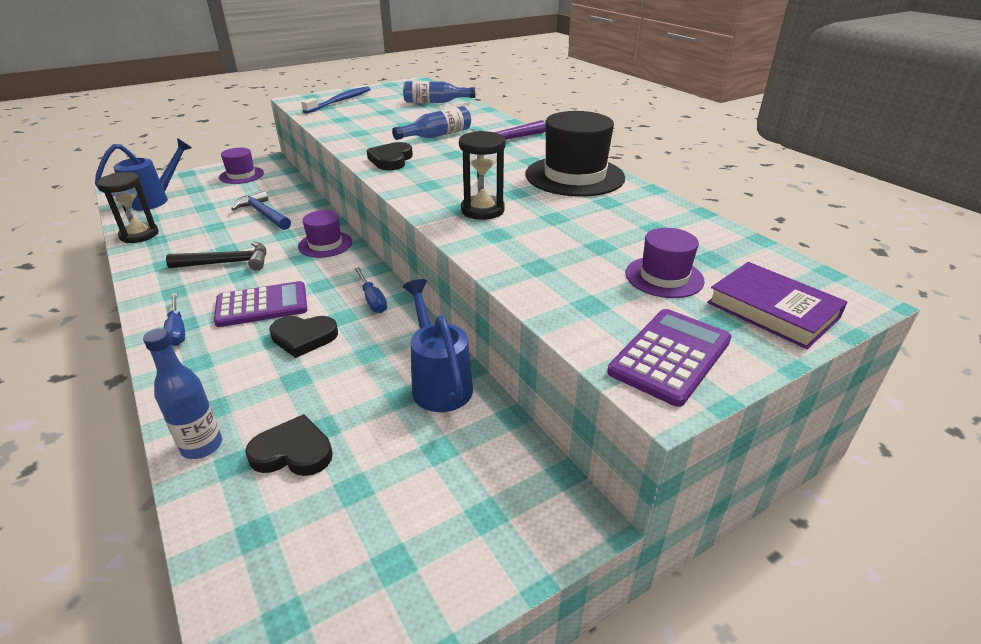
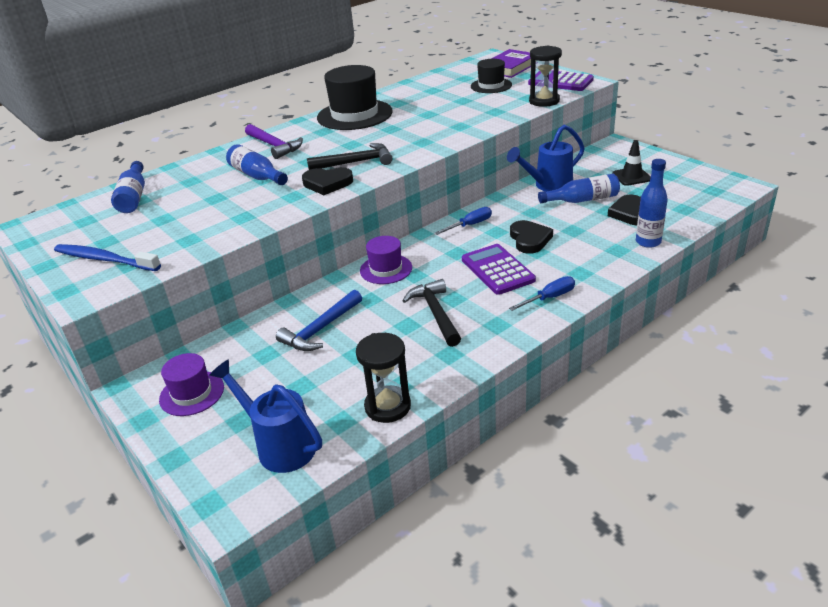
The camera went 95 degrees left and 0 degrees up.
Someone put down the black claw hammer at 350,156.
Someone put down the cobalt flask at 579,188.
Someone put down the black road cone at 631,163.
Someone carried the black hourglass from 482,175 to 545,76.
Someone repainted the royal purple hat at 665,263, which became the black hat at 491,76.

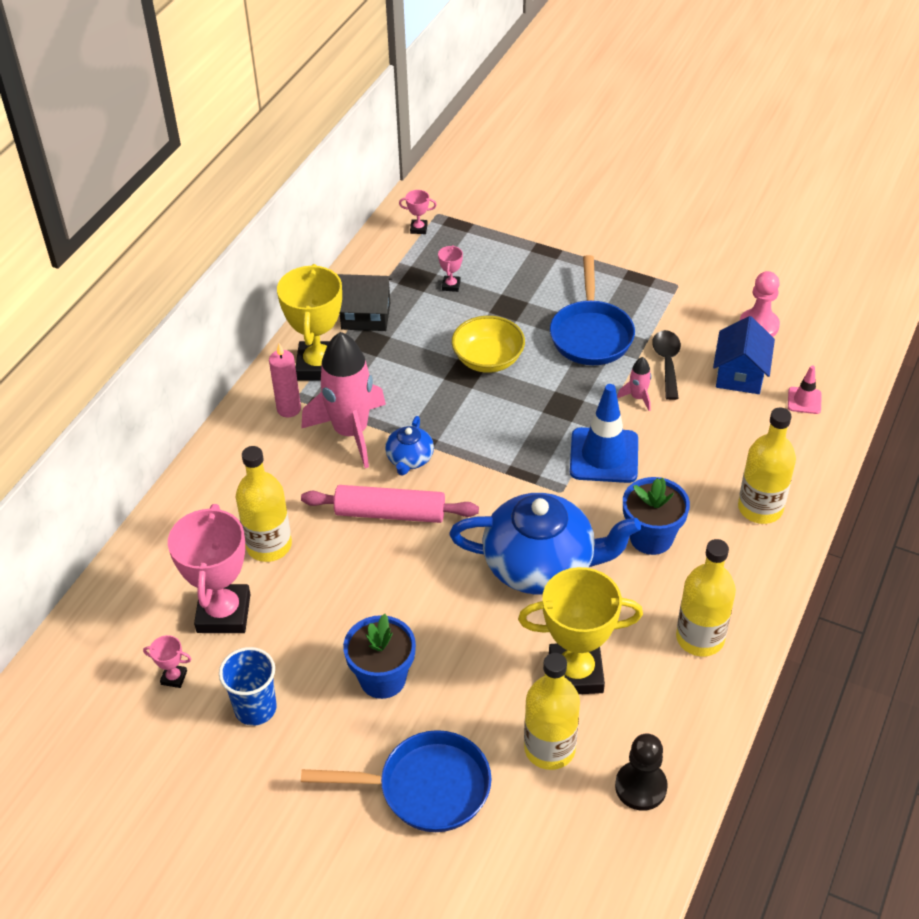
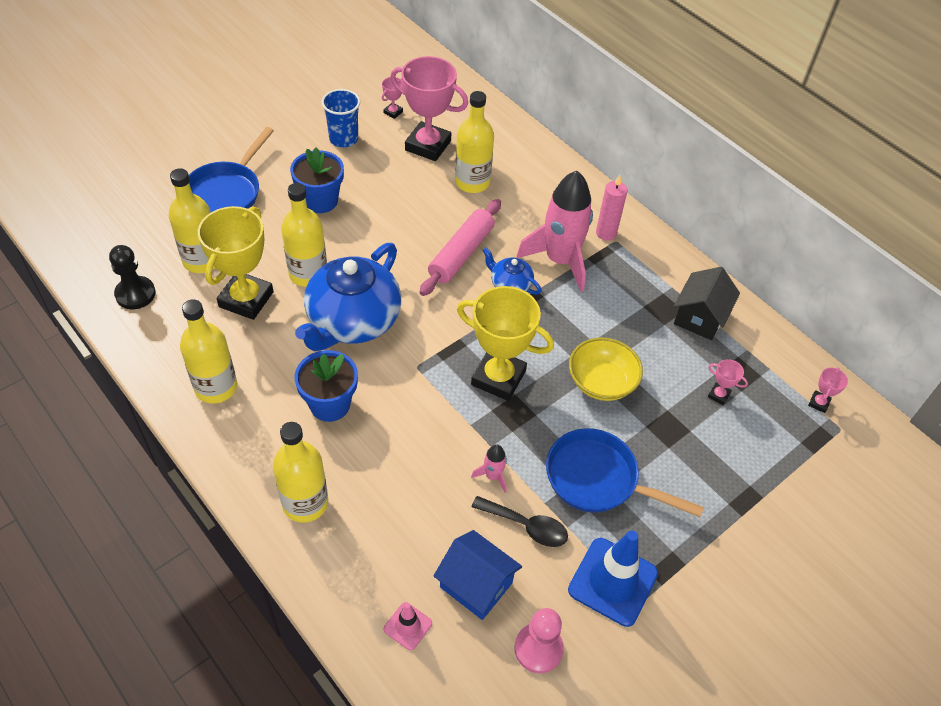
The camera went 110 degrees right and 5 degrees up.
Someone put down the yellow flask at 304,235.
Someone carried the yellow award cup from 309,322 to 505,343.
Someone carried the cobalt road cone from 604,433 to 613,578.

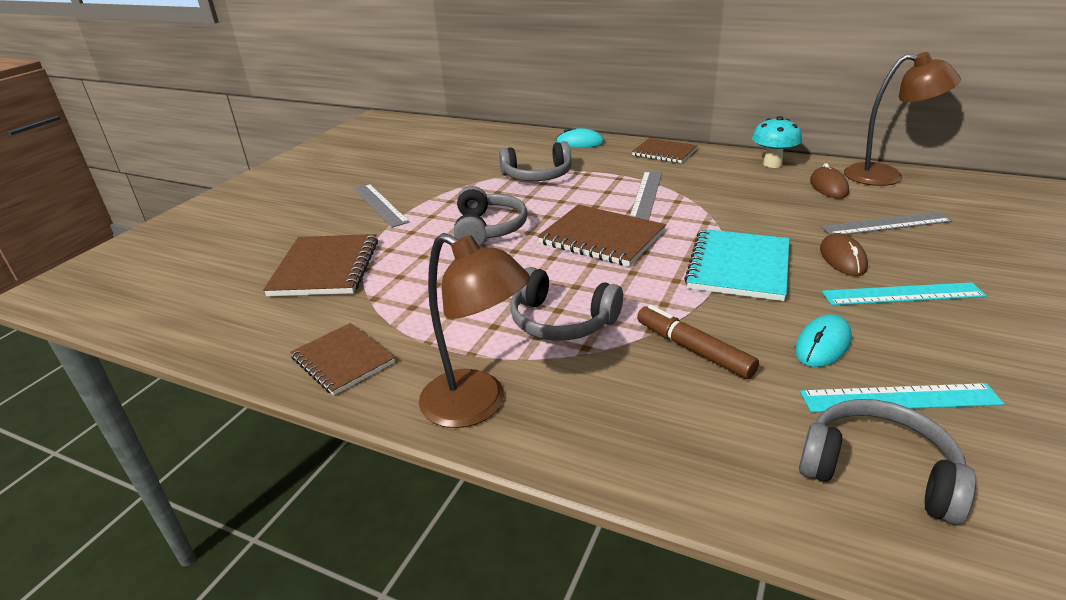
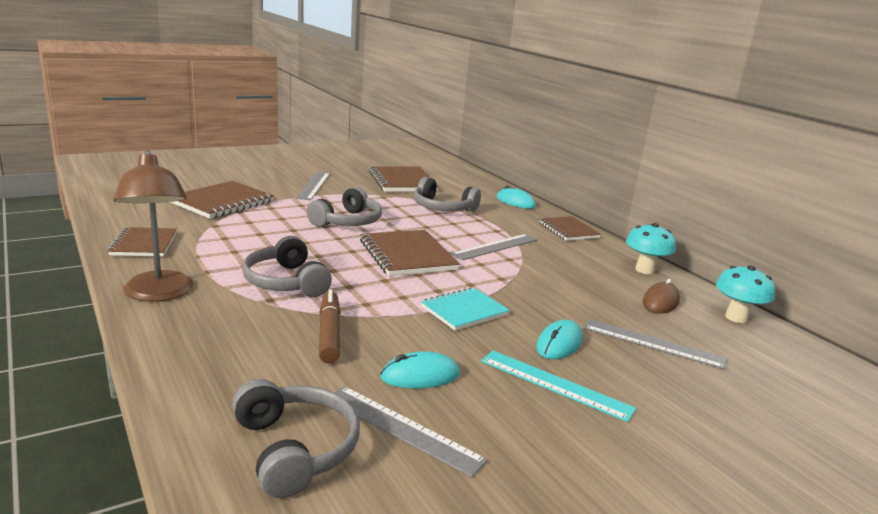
The camera went 30 degrees right and 10 degrees down.
Someone put down the dark brown exercise book at 403,179.
Someone swapped the dark brown lamp at 902,119 for the aqua mushroom at 745,294.
Someone repainted the aqua straightedge at 902,397, which became the grey straightedge at 411,431.
Someone repainted the dark brown computer mouse at 844,254, which became the aqua computer mouse at 559,339.
Someone scaled the aqua exercise book at 736,265 by 0.66.

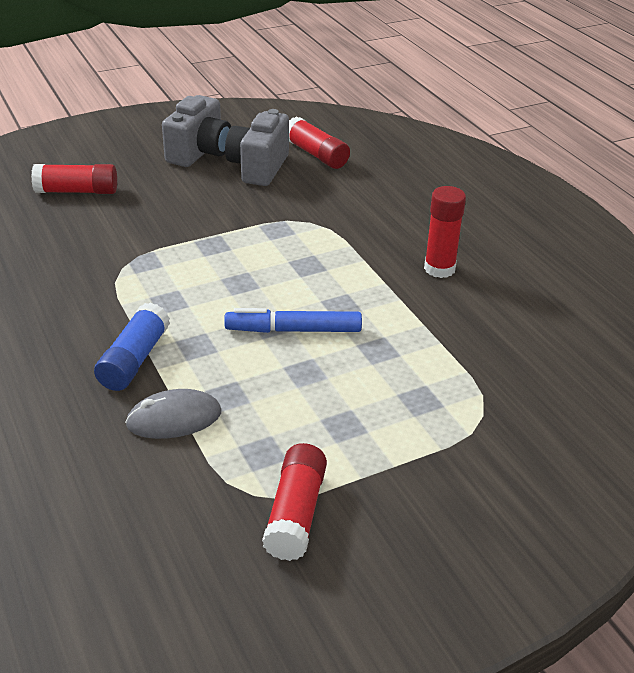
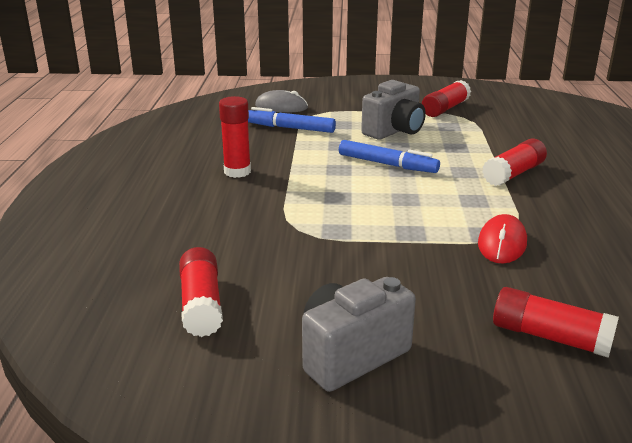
The camera went 150 degrees left and 10 degrees down.
Someone put down the cobalt felt pen at 292,120.
Someone put down the red computer mouse at 502,239.
Someone carried the grey computer mouse from 173,414 to 281,101.
Someone carried the grey photo camera from 257,147 to 393,109.
Someone repainted the cobalt glue at 132,346, which became the red glue at 514,162.

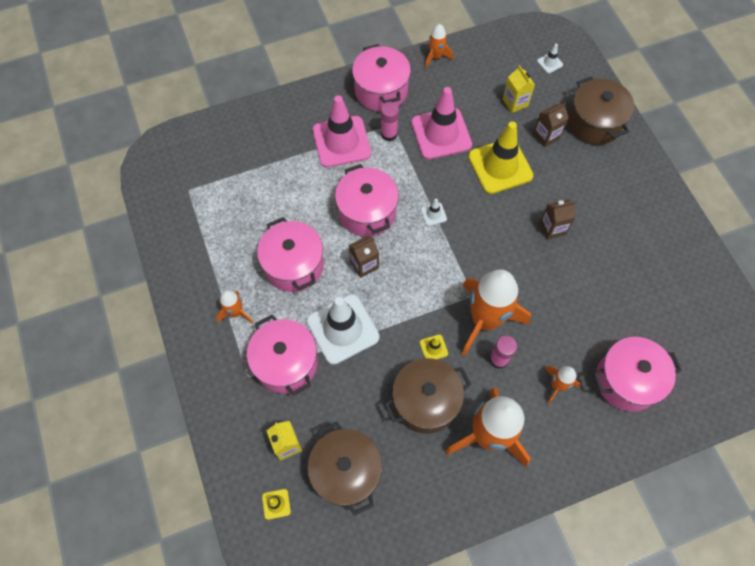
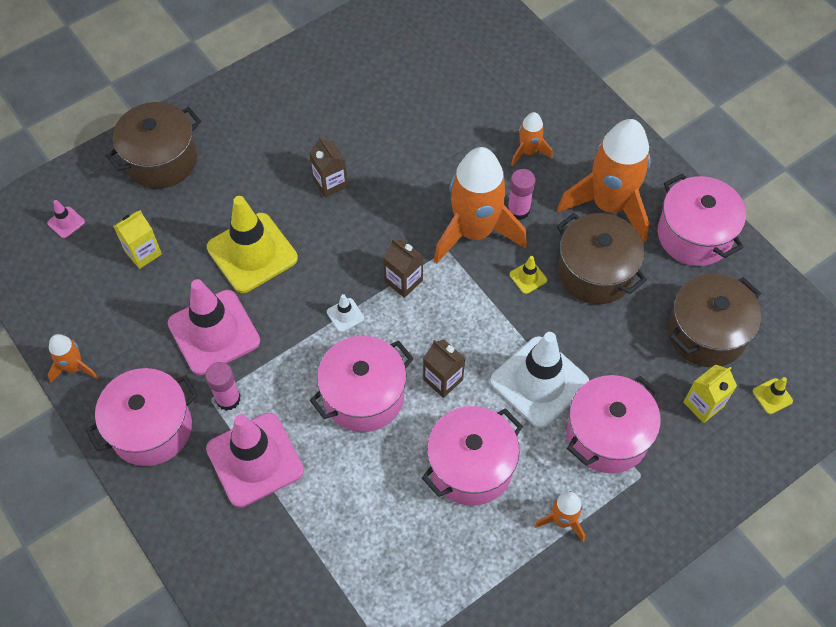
The camera went 105 degrees left and 5 degrees down.
Someone carried the dark brown juice carton from 550,125 to 403,268.
Someone carried the rose-pink pot from 637,374 to 701,219.
Someone repainted the pure white road cone at 550,58, which became the rose-pink road cone at 66,219.

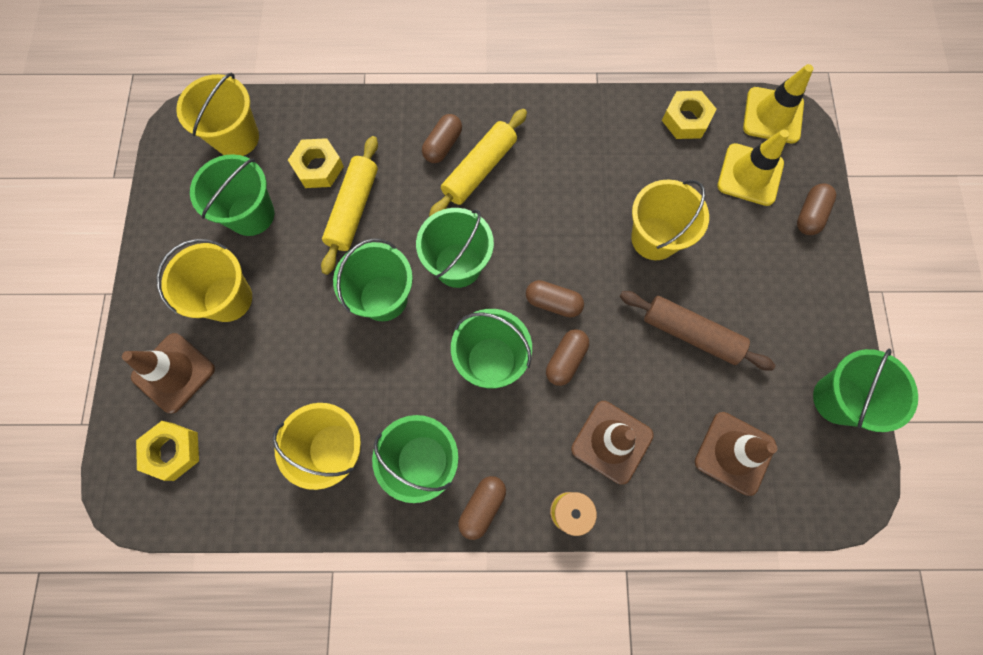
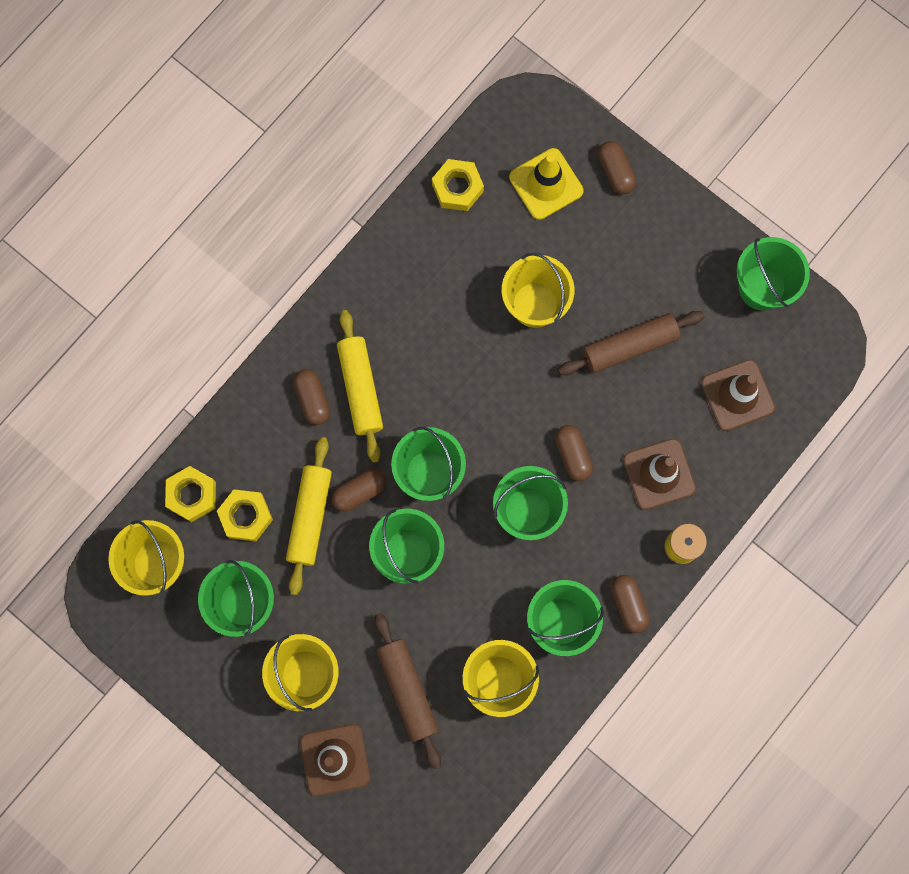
The camera went 50 degrees left and 5 degrees up.
Someone took away the yellow road cone at 778,104.
Someone put down the dark brown rolling pin at 408,691.
Someone carried the yellow hex nut from 167,451 to 190,494.
Someone carried the dark brown pill shape from 555,299 to 359,490.
Someone rotated the yellow rolling pin at 349,205 by 45 degrees clockwise.

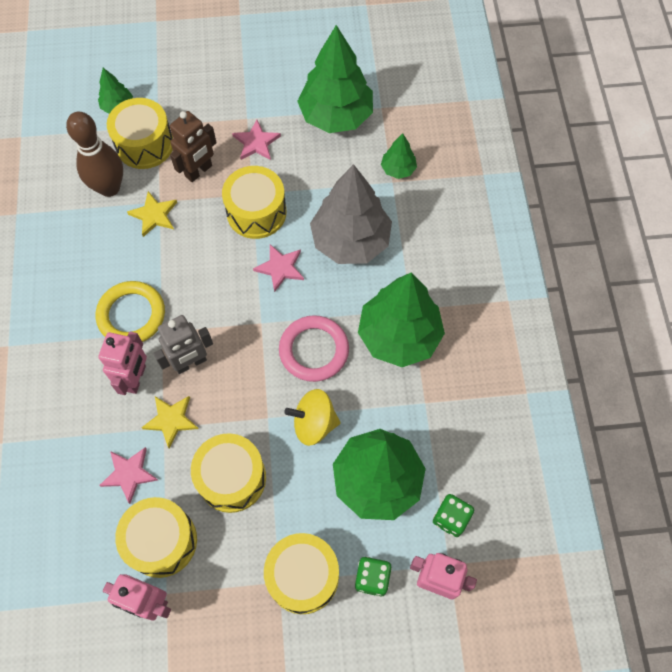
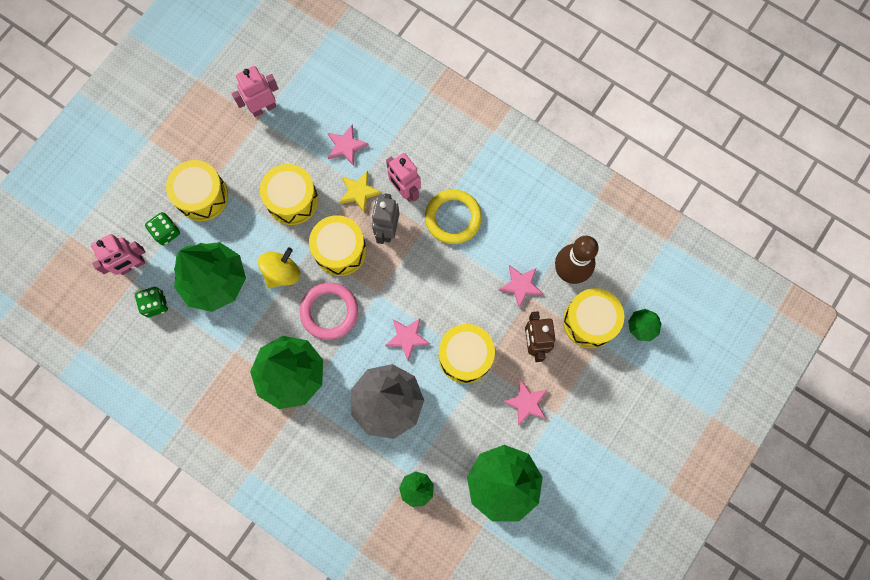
The camera went 130 degrees right and 10 degrees up.
Someone carried the yellow snare drum from 156,537 to 337,245.
Someone repainted the yellow five-pointed star at 152,214, which became the rose-pink five-pointed star at 520,286.

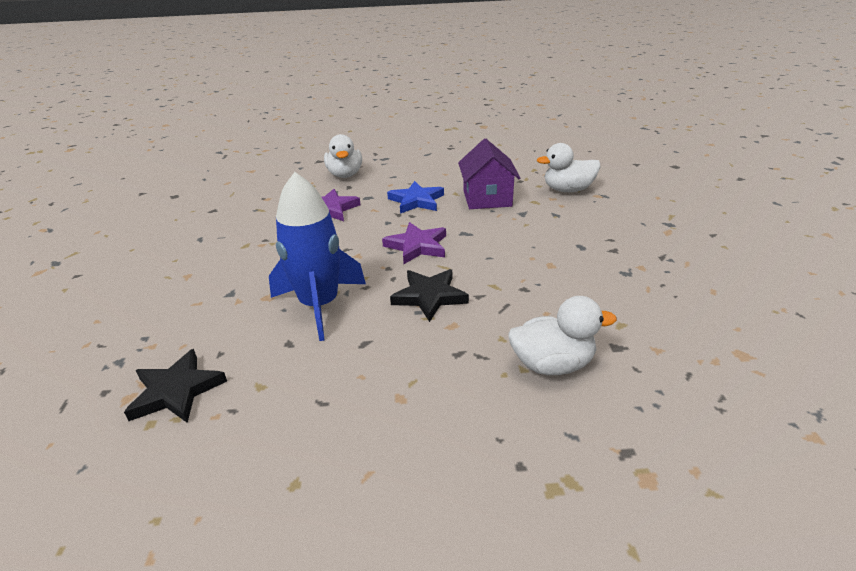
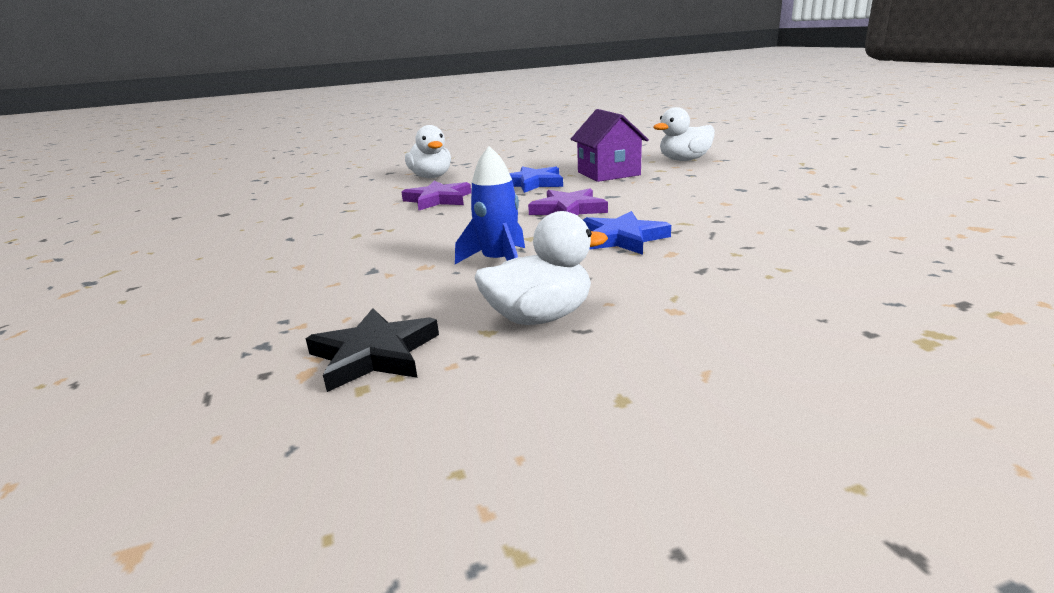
The camera went 15 degrees left and 10 degrees down.
Someone carried the pure white rubber duck from 562,335 to 541,268.
Someone repainted the black five-pointed star at 429,295, which became the cobalt five-pointed star at 627,233.
Someone scaled the cobalt rocket at 317,256 by 0.64.

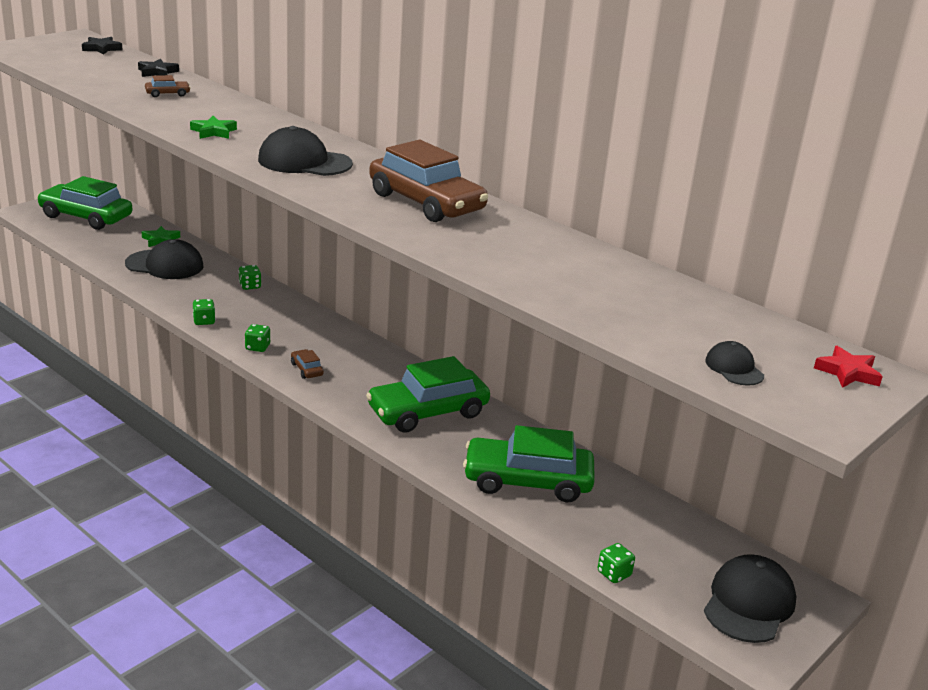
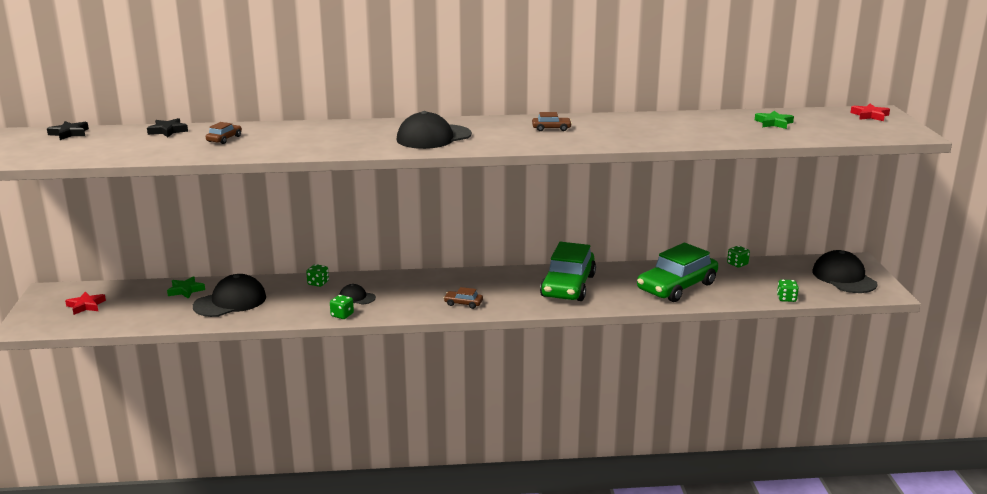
The camera went 45 degrees left and 5 degrees down.
Someone carried the green five-pointed star from 213,127 to 774,120.
Someone carried the green game die from 257,338 to 738,257.
Someone carried the black peaked cap from 734,363 to 357,294.
Someone swapped the green car at 84,203 for the red five-pointed star at 85,303.
Someone scaled the dark brown car at 428,181 by 0.40.

